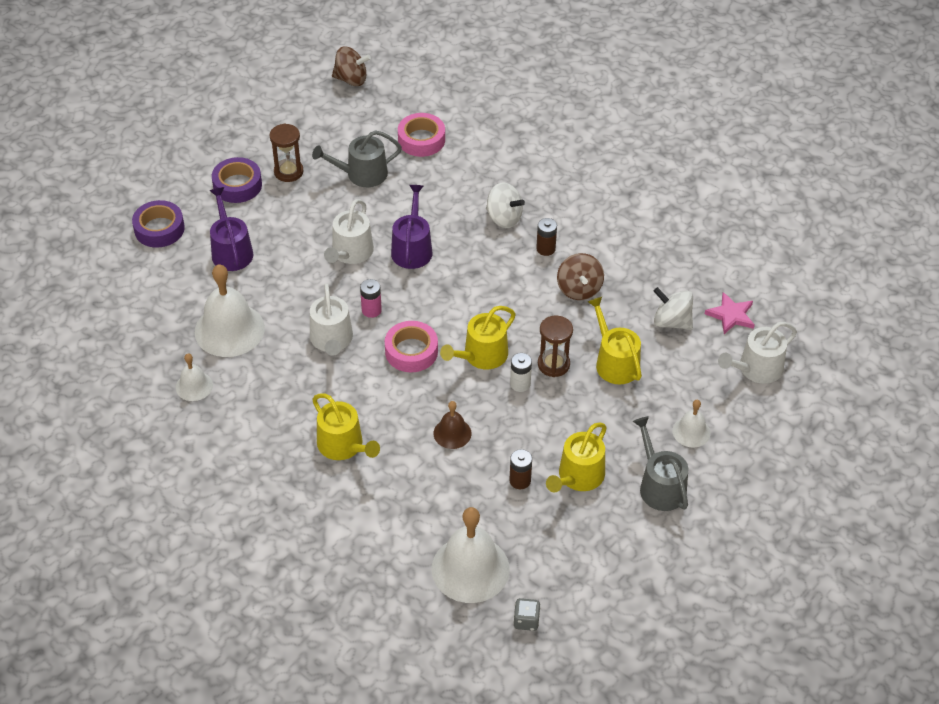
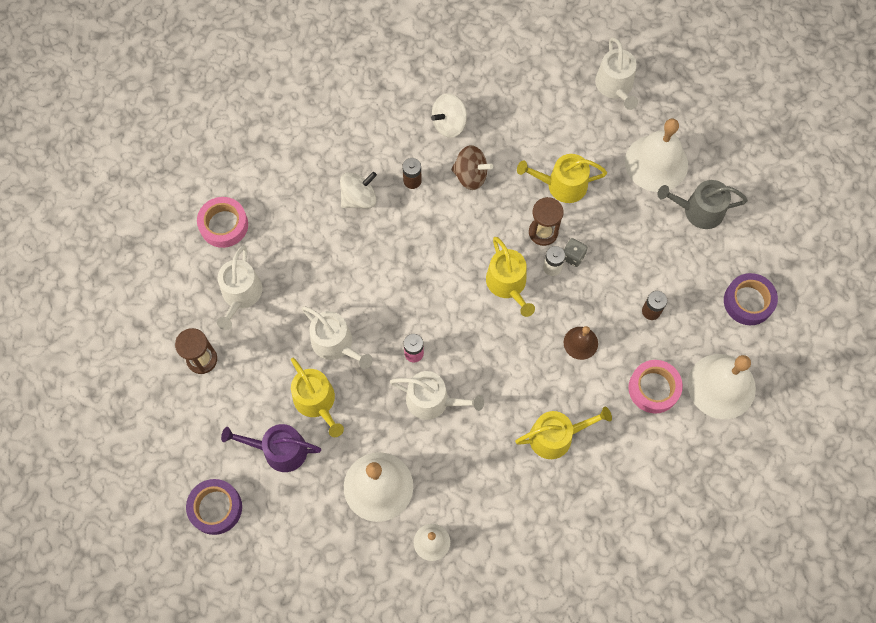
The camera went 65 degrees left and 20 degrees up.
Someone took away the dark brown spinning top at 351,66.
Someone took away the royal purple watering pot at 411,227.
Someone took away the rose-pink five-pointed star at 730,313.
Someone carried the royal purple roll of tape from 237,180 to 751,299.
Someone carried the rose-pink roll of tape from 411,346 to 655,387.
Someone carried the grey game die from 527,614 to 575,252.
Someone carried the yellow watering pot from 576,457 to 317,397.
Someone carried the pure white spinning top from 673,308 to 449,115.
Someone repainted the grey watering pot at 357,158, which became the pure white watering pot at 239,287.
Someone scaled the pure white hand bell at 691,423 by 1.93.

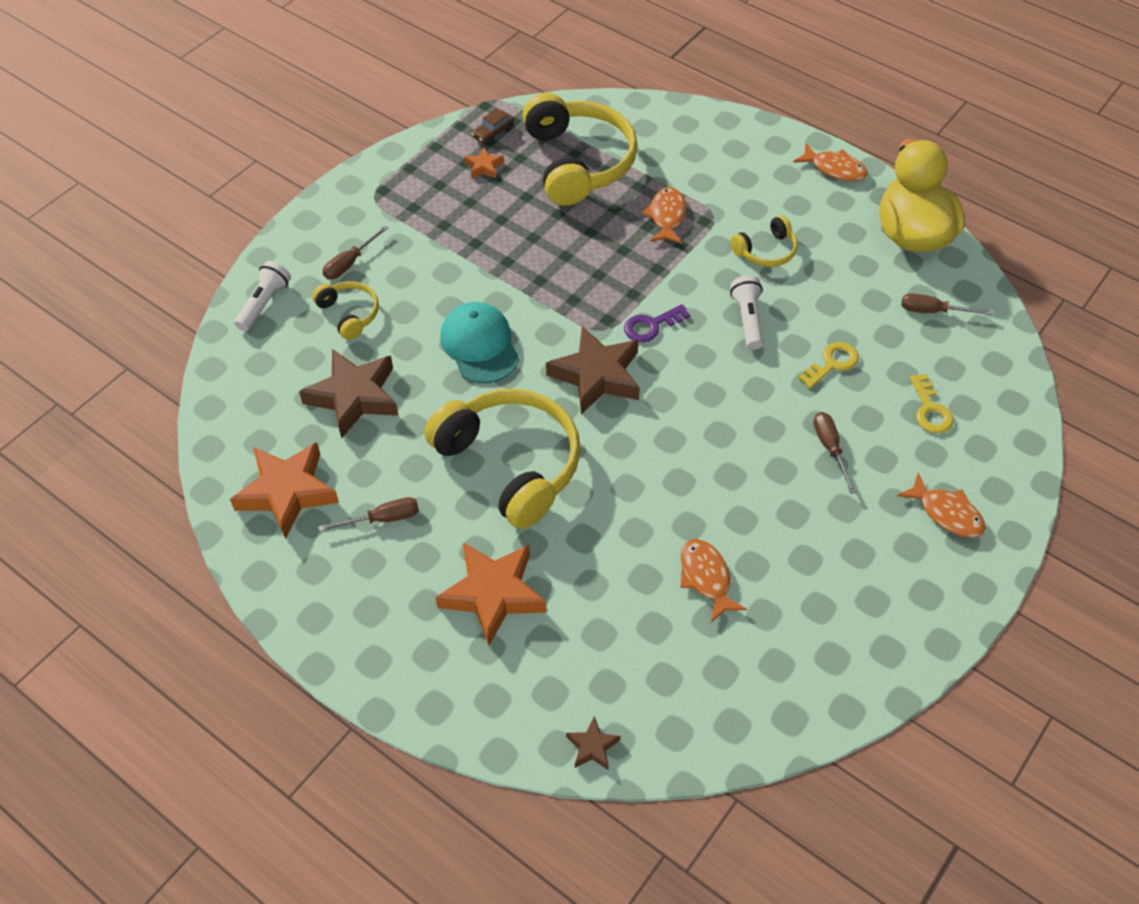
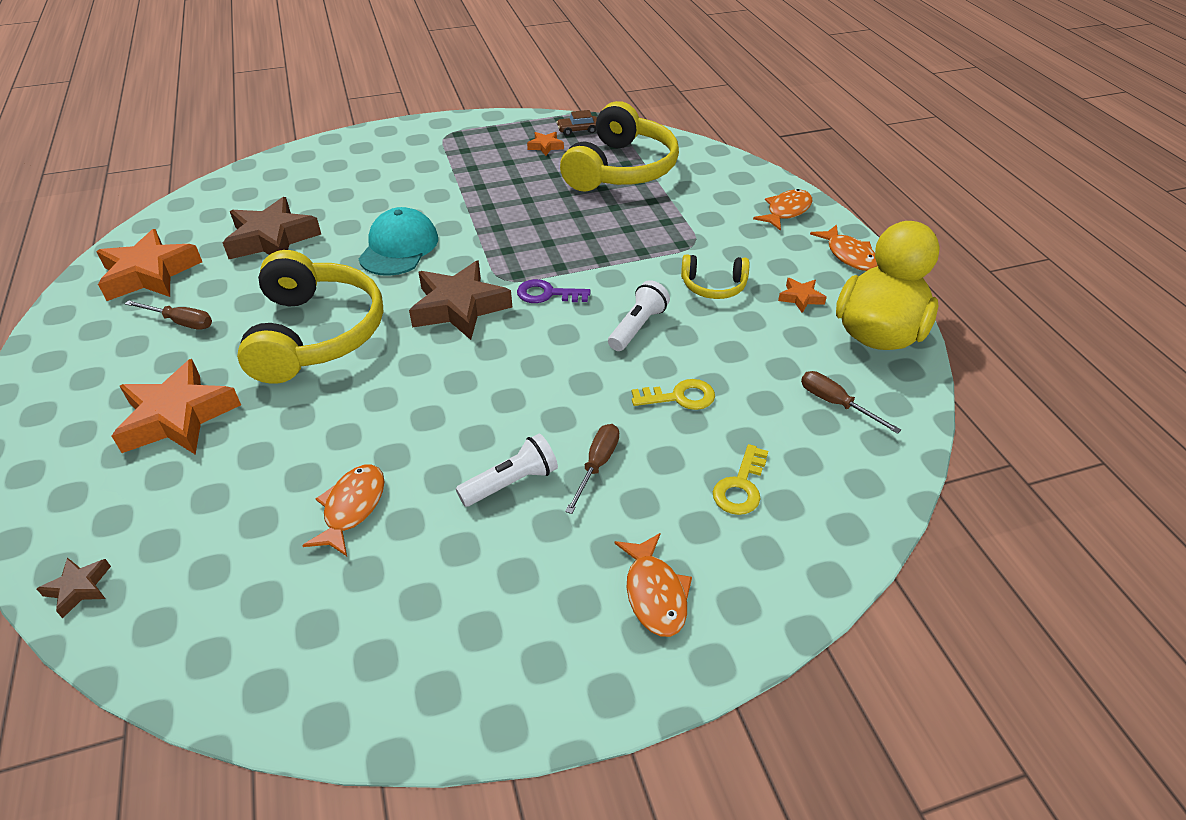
The camera went 35 degrees right and 10 degrees down.
Someone took away the yellow over-ear headphones at 345,310.
Someone took away the dark brown flat screwdriver at 355,252.
Someone put down the orange-coloured five-pointed star at 802,295.
Someone carried the pure white torch from 262,296 to 507,470.
Someone carried the orange-coloured fish figure from 664,215 to 782,210.

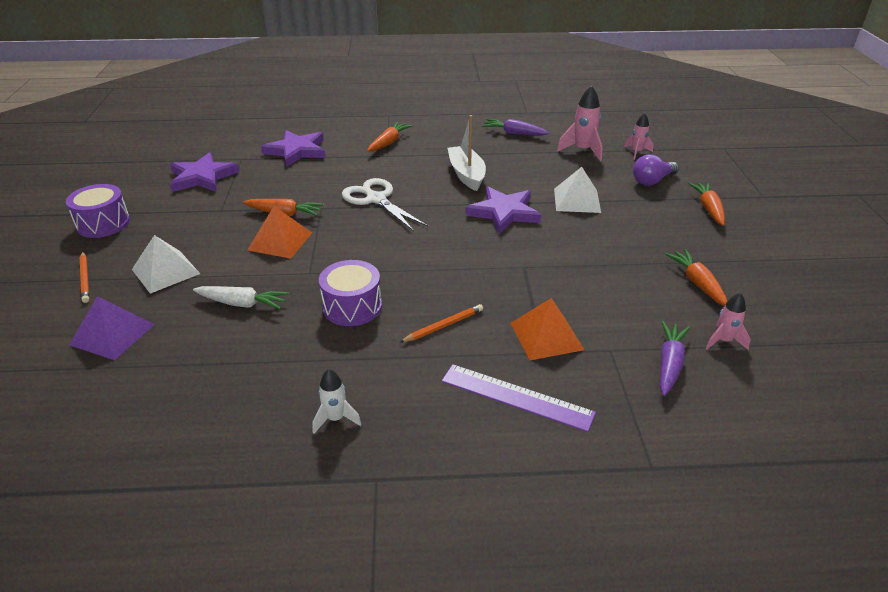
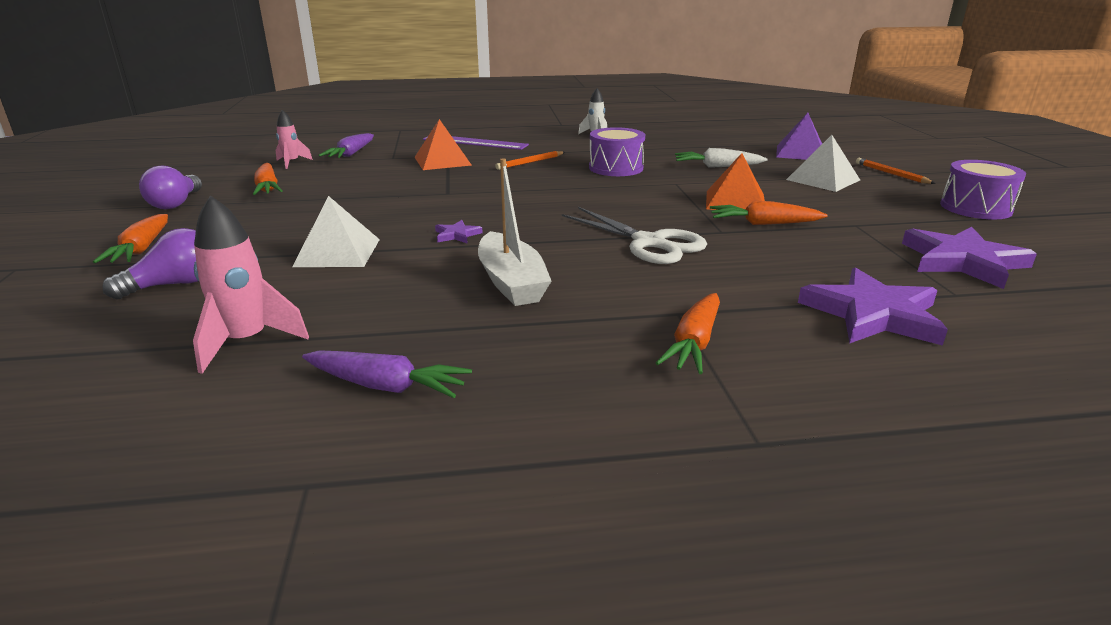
The camera went 175 degrees right and 10 degrees down.
Someone took away the rose-pink rocket at 638,136.
Someone put down the royal purple bulb at 170,187.
Someone scaled the royal purple five-pointed star at 503,210 by 0.45.

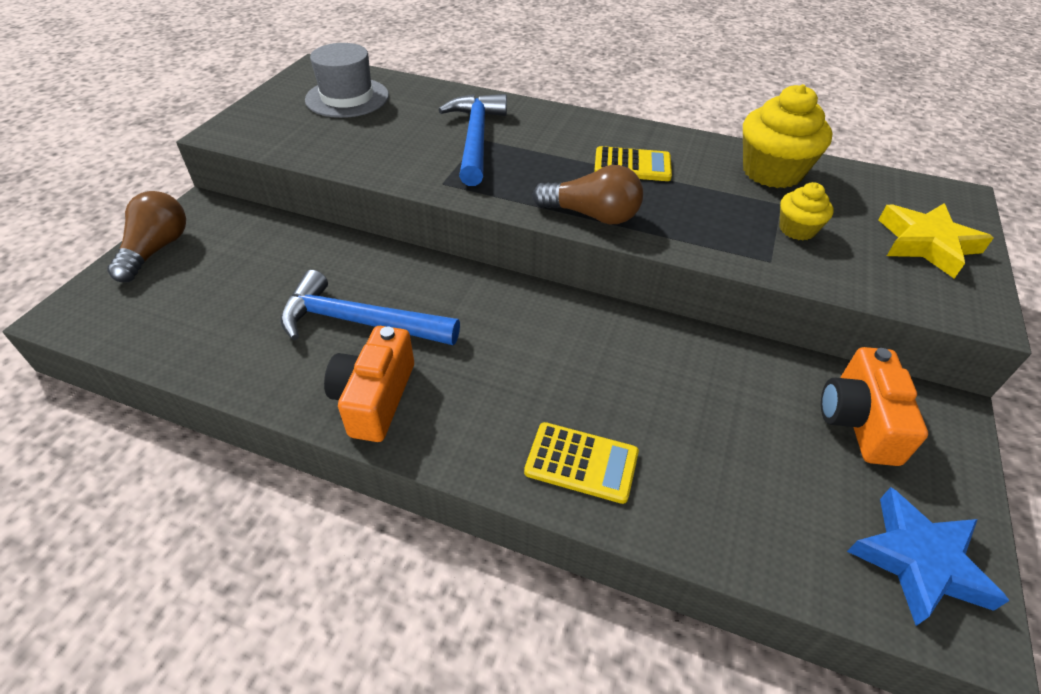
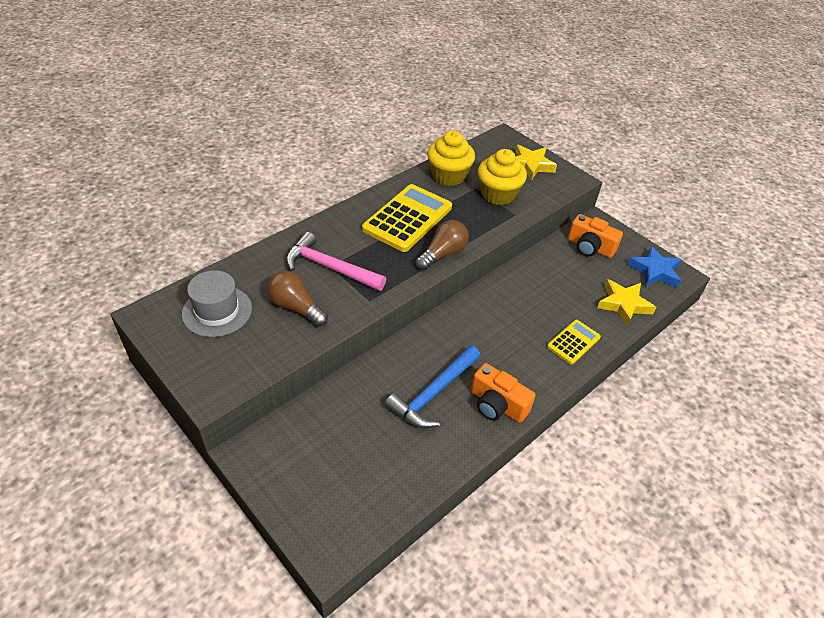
The camera went 65 degrees left and 0 degrees up.
Someone put down the yellow five-pointed star at 626,302.
Someone carried the dark brown bulb from 146,236 to 298,299.
Someone repainted the cobalt claw hammer at 472,140, which became the rose-pink claw hammer at 336,261.
Someone scaled the yellow pocket calculator at 633,163 by 1.86.
Someone scaled the yellow cupcake at 807,211 by 1.85.

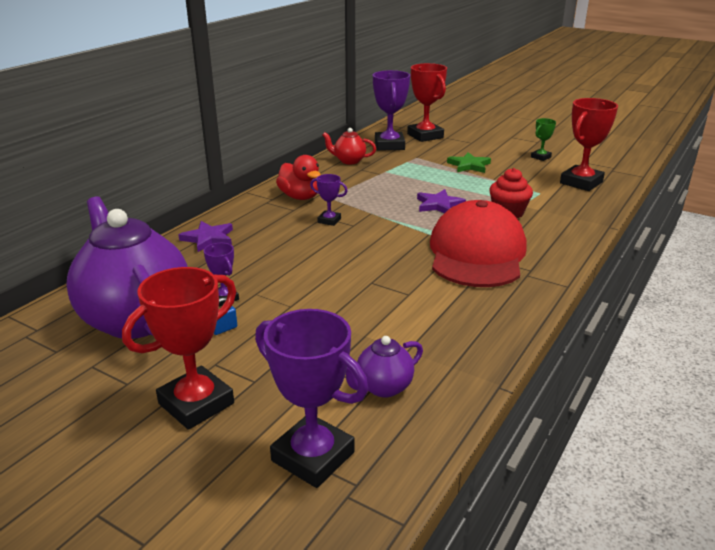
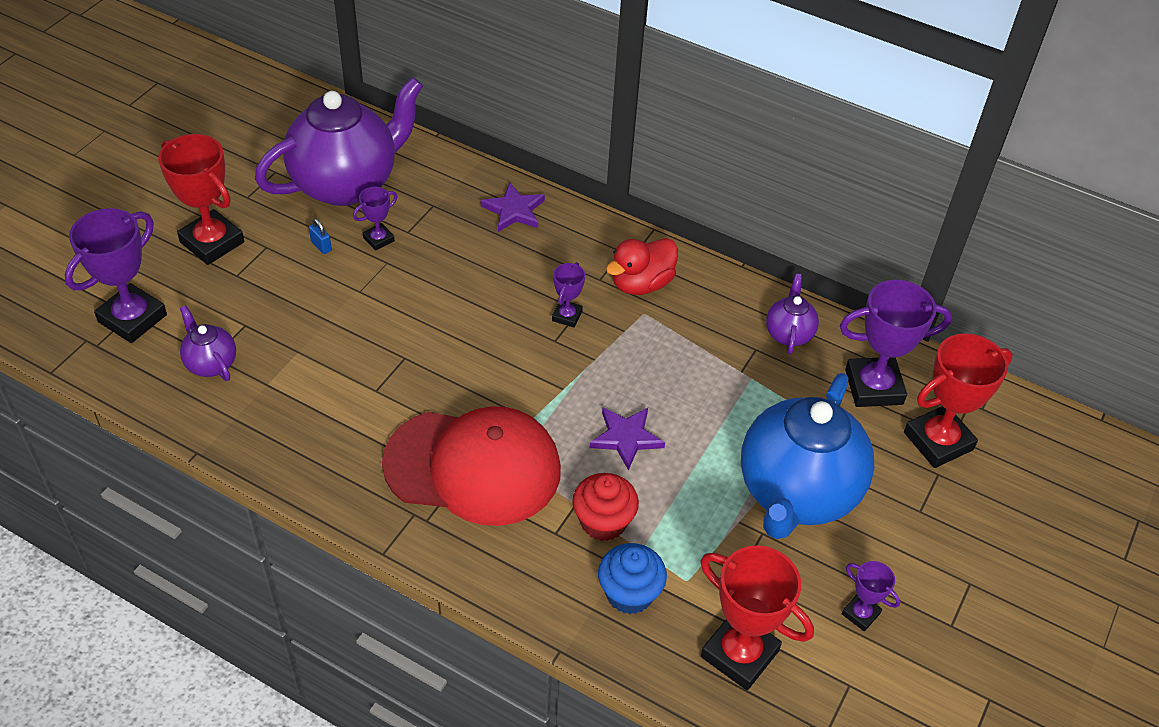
The camera went 85 degrees right and 20 degrees up.
Someone put down the cobalt cupcake at 632,578.
Someone swapped the green five-pointed star at 469,162 for the cobalt china teapot at 807,456.
Someone repainted the red china teapot at 349,146, which became the royal purple china teapot at 792,314.
Someone repainted the green award cup at 543,139, which became the royal purple award cup at 871,596.

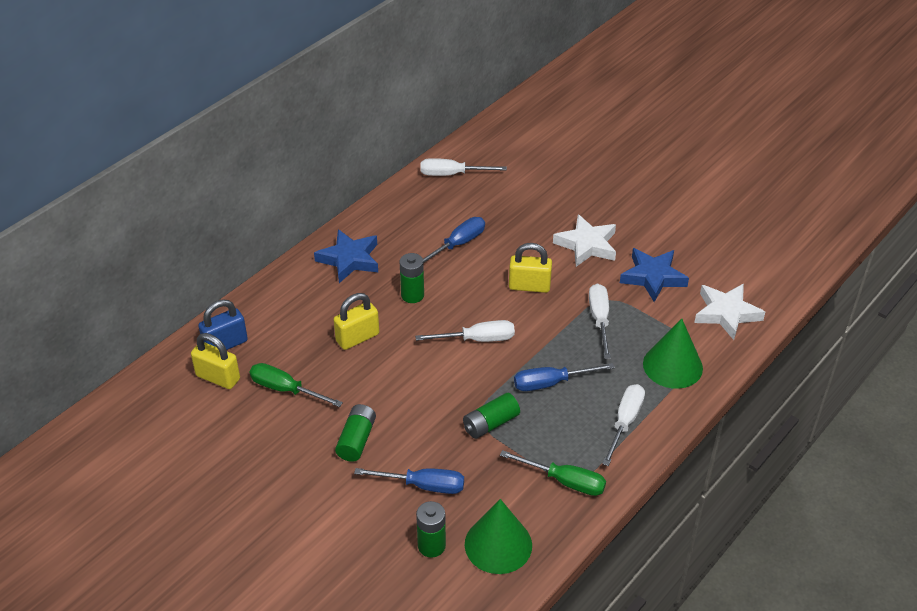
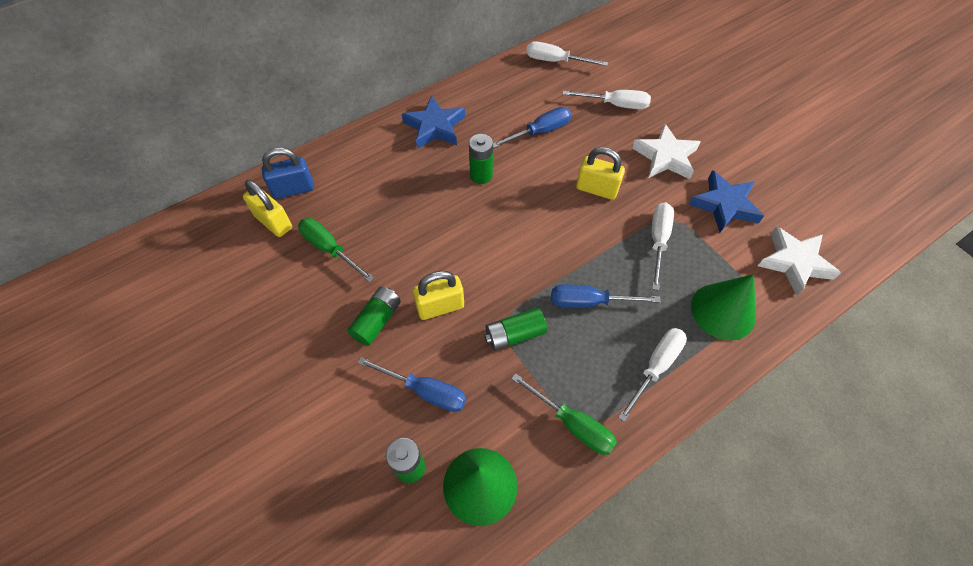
The camera went 15 degrees right and 15 degrees up.
Someone carried the yellow lock from 356,321 to 438,295.
Someone carried the pure white flat screwdriver from 465,331 to 607,99.

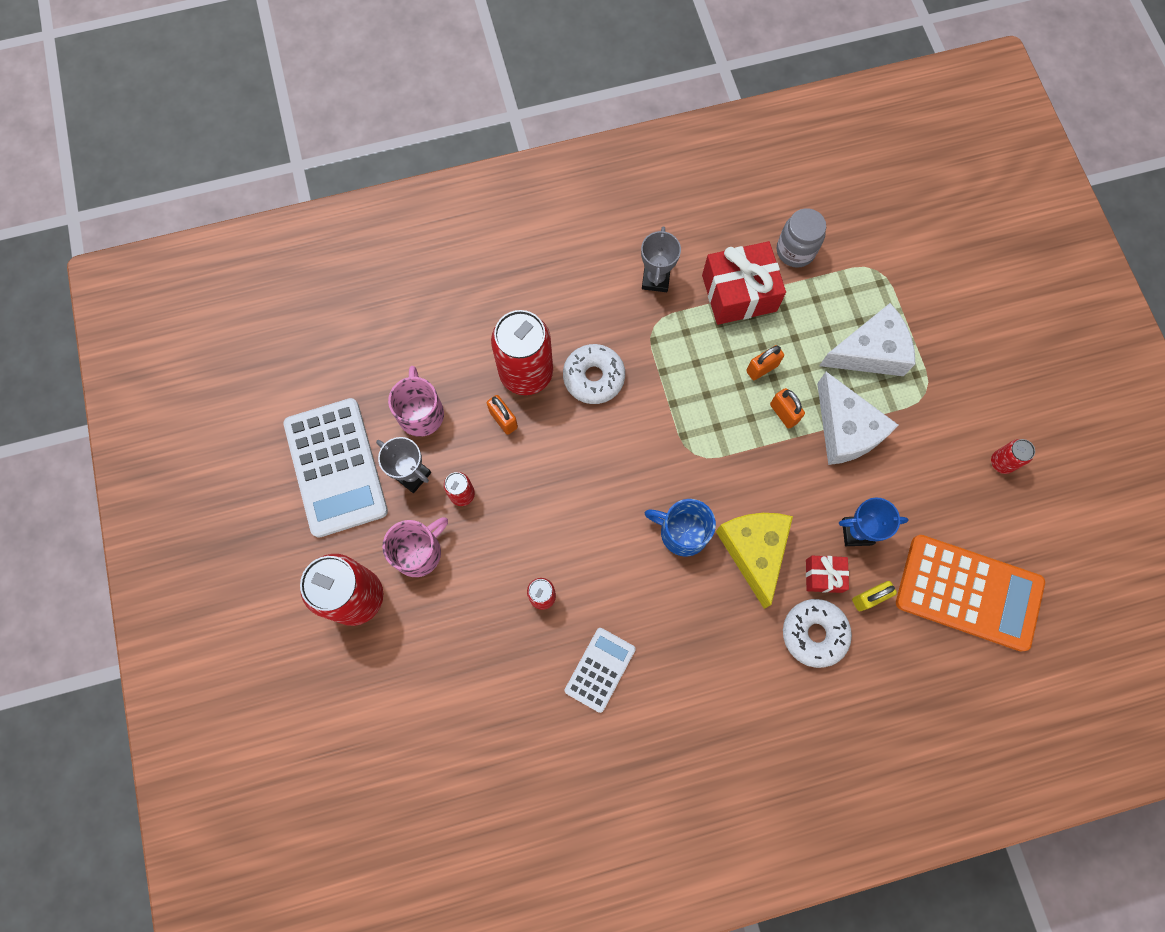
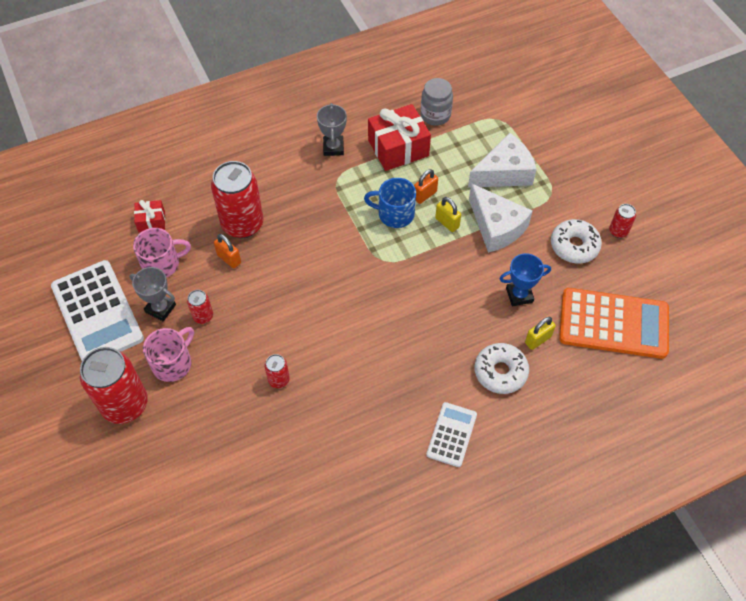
The camera went 10 degrees left and 15 degrees down.
Someone took away the yellow piece of cheese at 754,561.
Someone carried the pure white doughnut from 594,374 to 576,241.
Someone carried the pure white pocket calculator from 600,670 to 451,434.
Someone carried the cobalt coffee mug from 680,528 to 390,202.
Someone carried the red wrapped gift from 827,574 to 149,216.
Someone repainted the orange-coloured lock at 787,408, which became the yellow lock at 448,214.
Someone rotated the rose-pink coffee mug at 416,401 by 90 degrees clockwise.

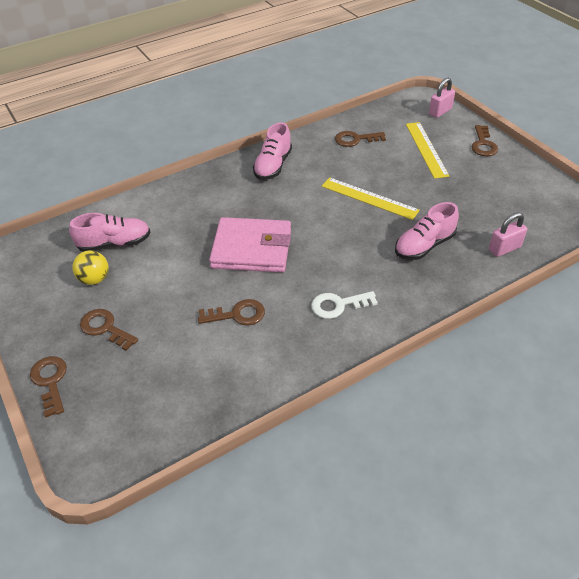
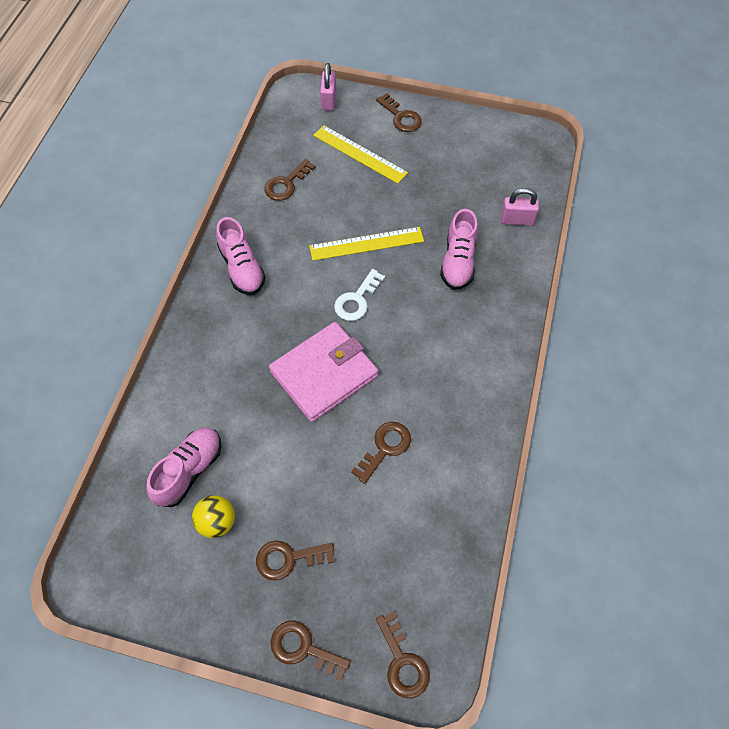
The camera went 45 degrees left and 15 degrees up.
Someone put down the dark brown door key at 403,654.
Someone carried the pure white door key from 344,305 to 359,295.
Someone rotated the rose-pink lock at 508,234 by 75 degrees clockwise.

